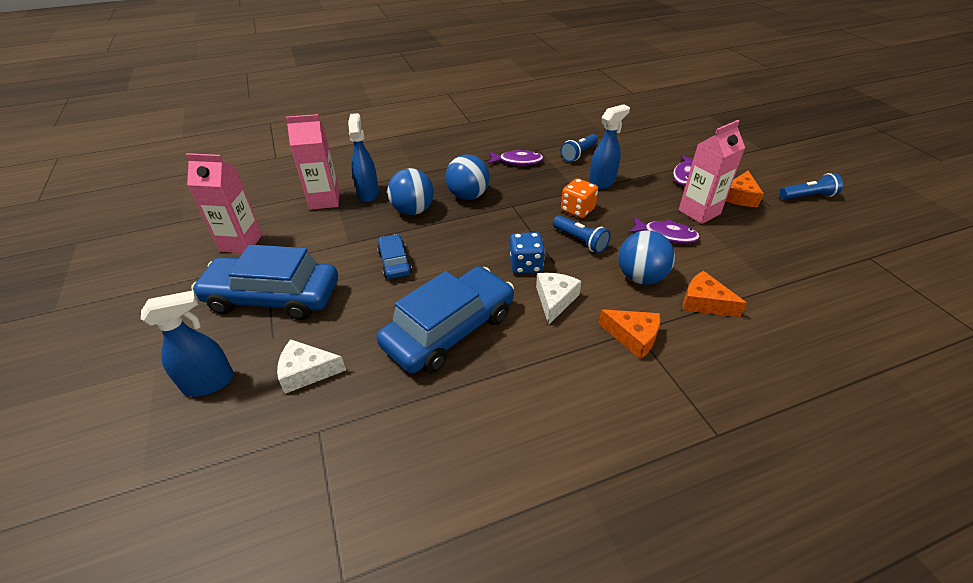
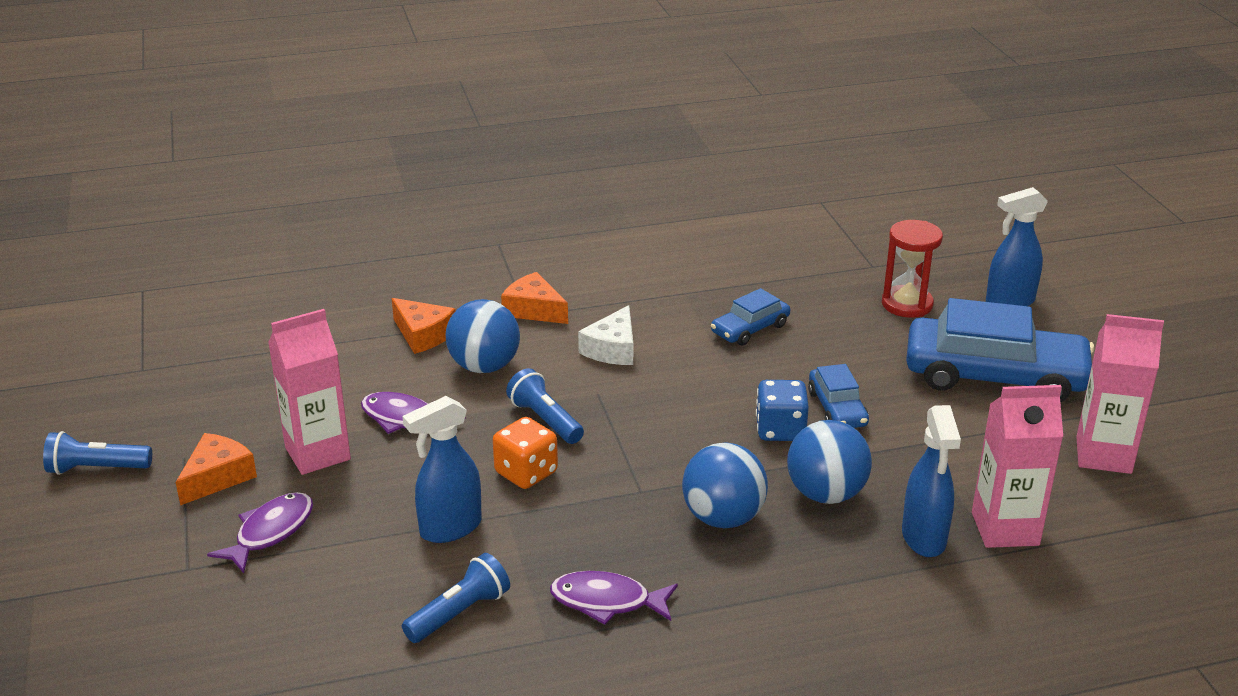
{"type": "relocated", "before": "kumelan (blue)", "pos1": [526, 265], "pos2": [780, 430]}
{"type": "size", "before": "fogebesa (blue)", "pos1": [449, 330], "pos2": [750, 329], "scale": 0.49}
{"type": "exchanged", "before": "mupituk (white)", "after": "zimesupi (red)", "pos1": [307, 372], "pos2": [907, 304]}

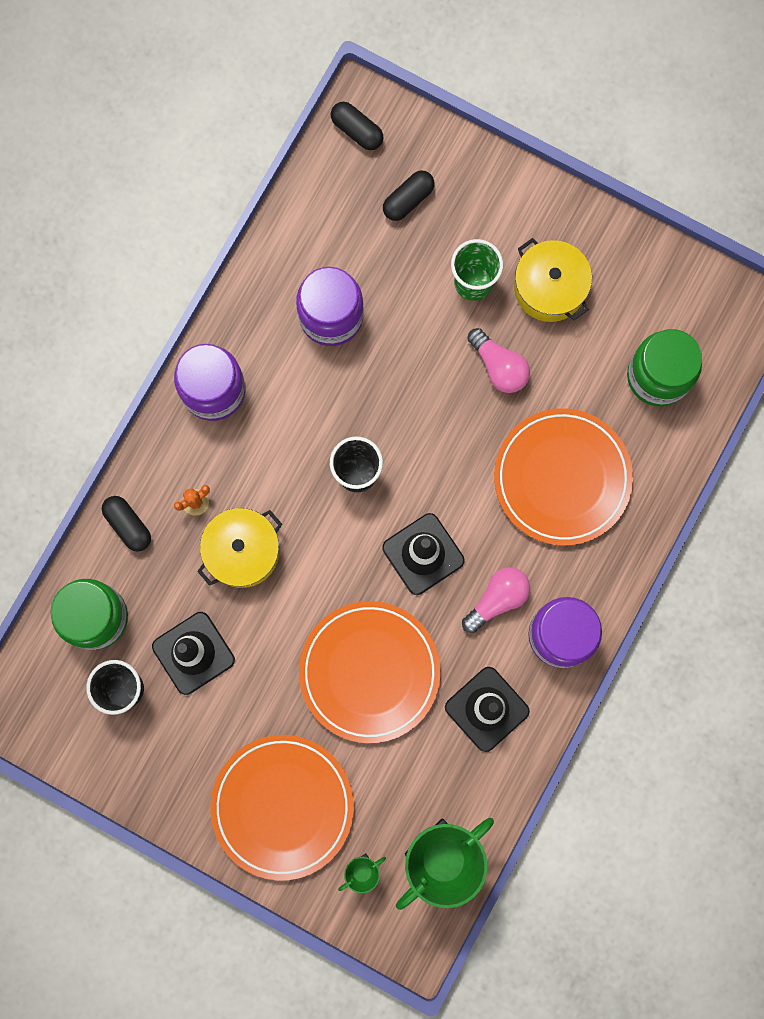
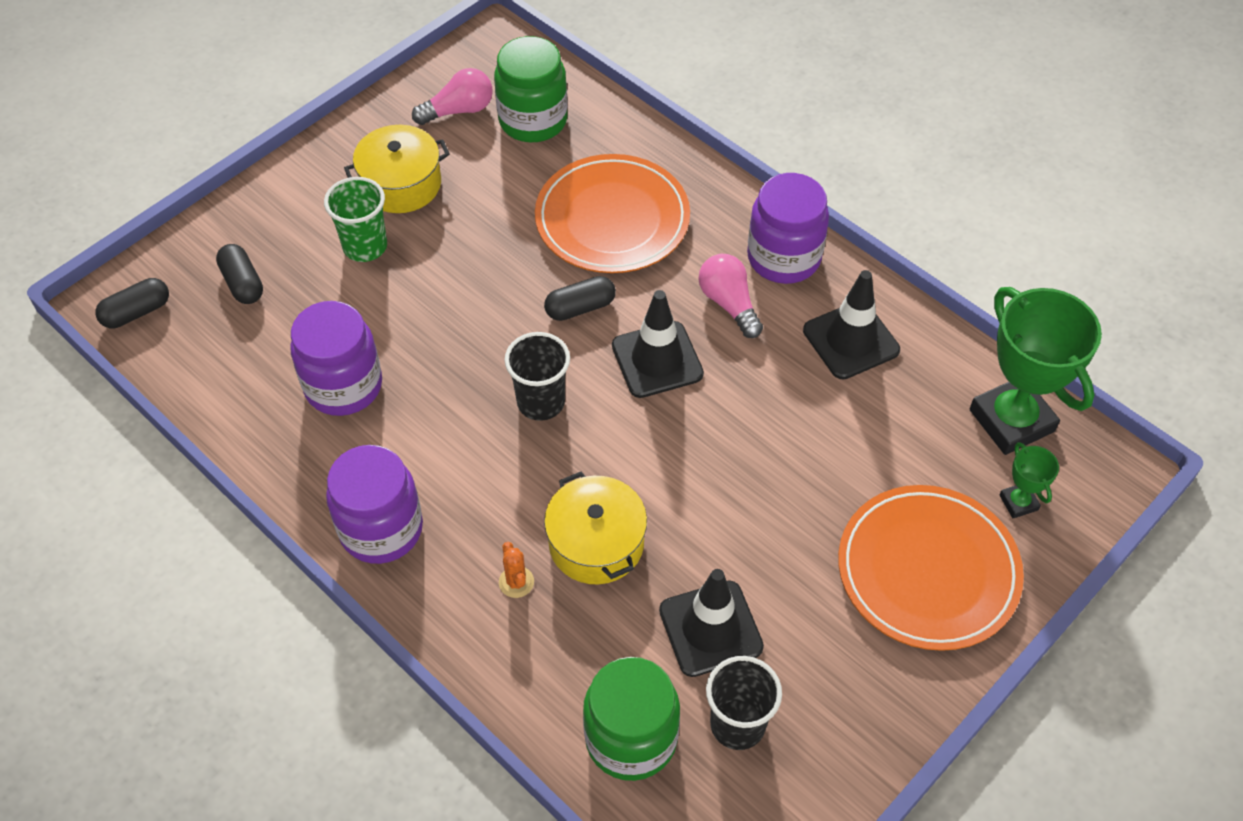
{"type": "relocated", "before": "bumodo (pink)", "pos1": [499, 367], "pos2": [459, 110]}
{"type": "relocated", "before": "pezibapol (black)", "pos1": [128, 525], "pos2": [580, 307]}
{"type": "missing", "before": "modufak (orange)", "pos1": [369, 672]}

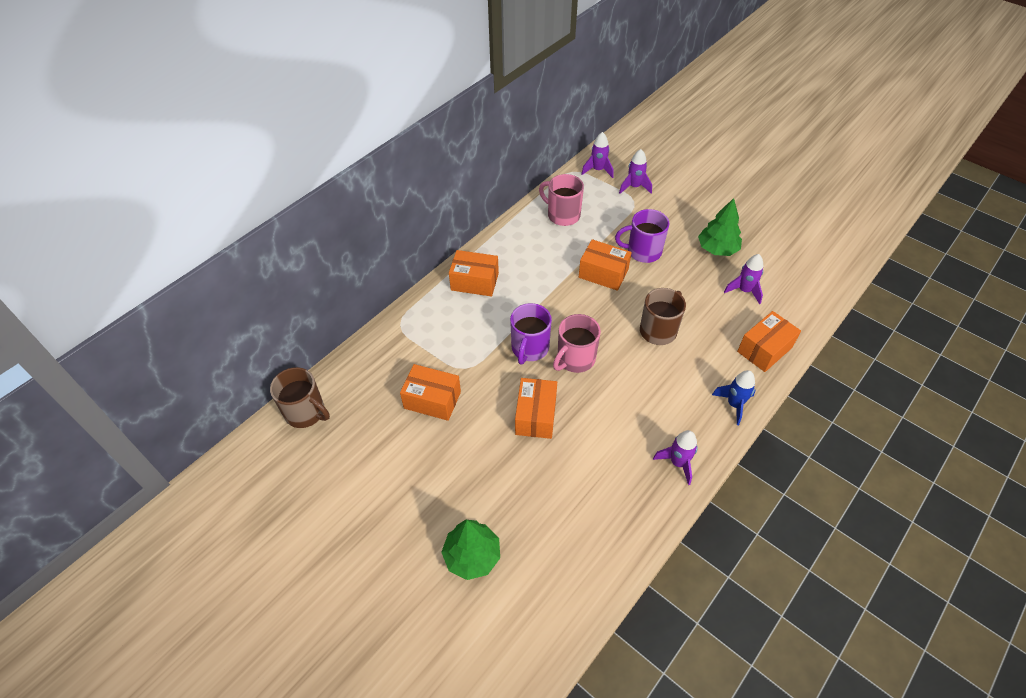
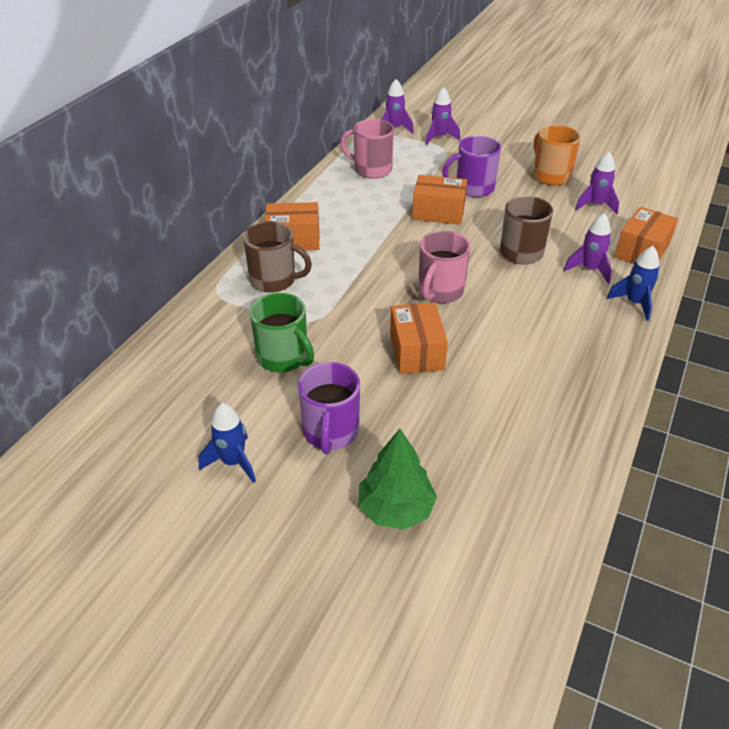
{"type": "exchanged", "before": "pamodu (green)", "after": "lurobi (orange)", "pos1": [717, 249], "pos2": [550, 176]}
{"type": "relocated", "before": "lurobi (purple)", "pos1": [529, 348], "pos2": [330, 432]}
{"type": "exchanged", "before": "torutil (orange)", "after": "lurobi (green)", "pos1": [432, 400], "pos2": [283, 358]}
{"type": "relocated", "before": "lurobi (brown)", "pos1": [306, 412], "pos2": [274, 280]}
{"type": "relocated", "before": "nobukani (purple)", "pos1": [677, 463], "pos2": [589, 270]}
{"type": "appeared", "after": "nobukani (blue)", "pos2": [233, 462]}

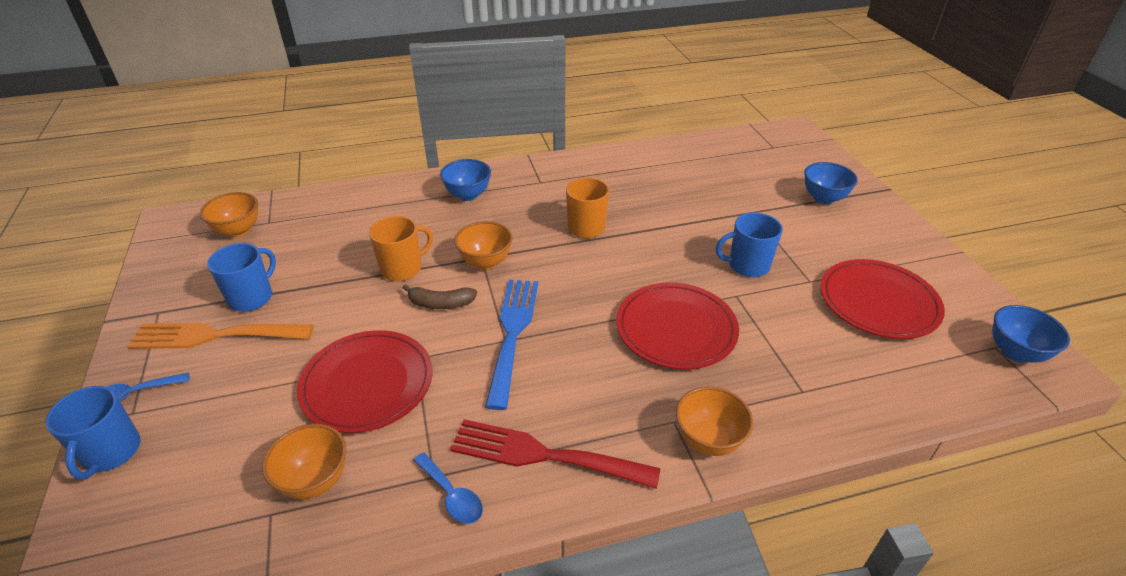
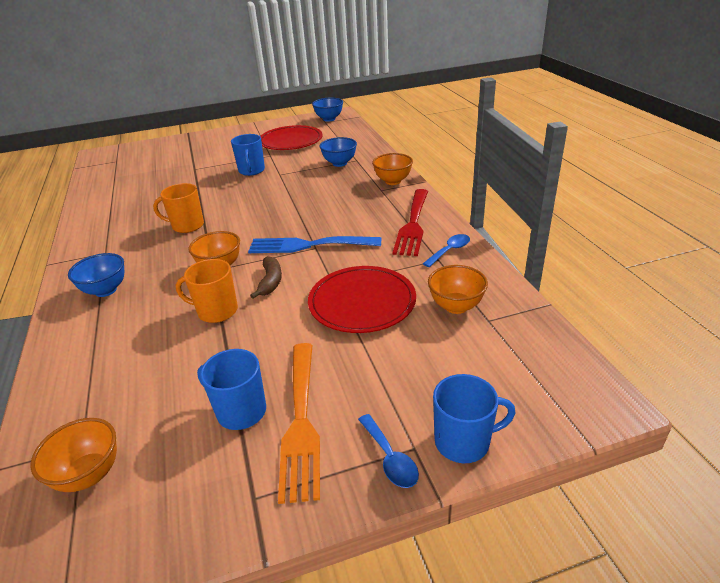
{"type": "relocated", "before": "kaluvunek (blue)", "pos1": [823, 198], "pos2": [339, 163]}
{"type": "spun", "before": "lurobi (orange)", "pos1": [402, 269], "pos2": [216, 311], "turn": -45}
{"type": "missing", "before": "modufak (red)", "pos1": [676, 328]}

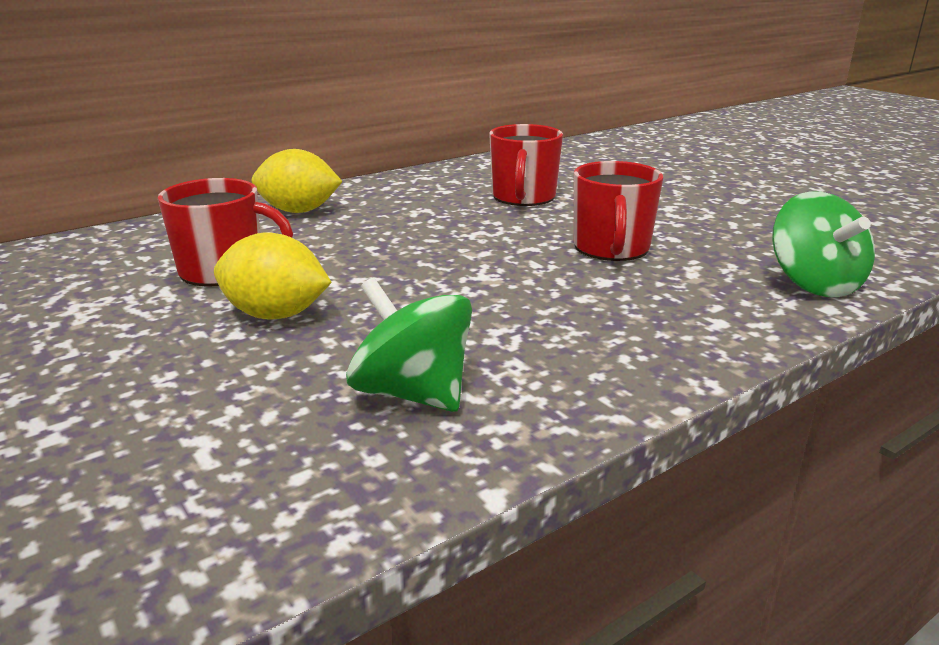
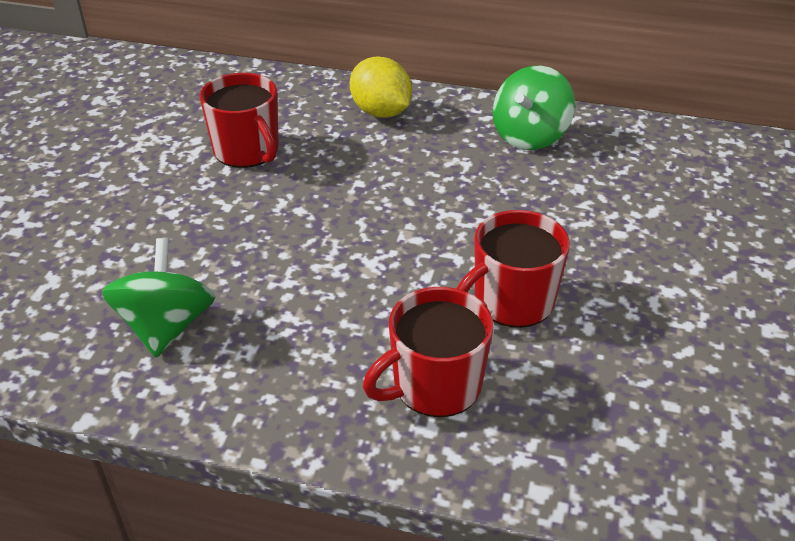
{"type": "relocated", "before": "lurobi (red)", "pos1": [523, 197], "pos2": [435, 385]}
{"type": "relocated", "before": "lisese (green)", "pos1": [814, 284], "pos2": [530, 136]}
{"type": "missing", "before": "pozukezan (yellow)", "pos1": [275, 315]}

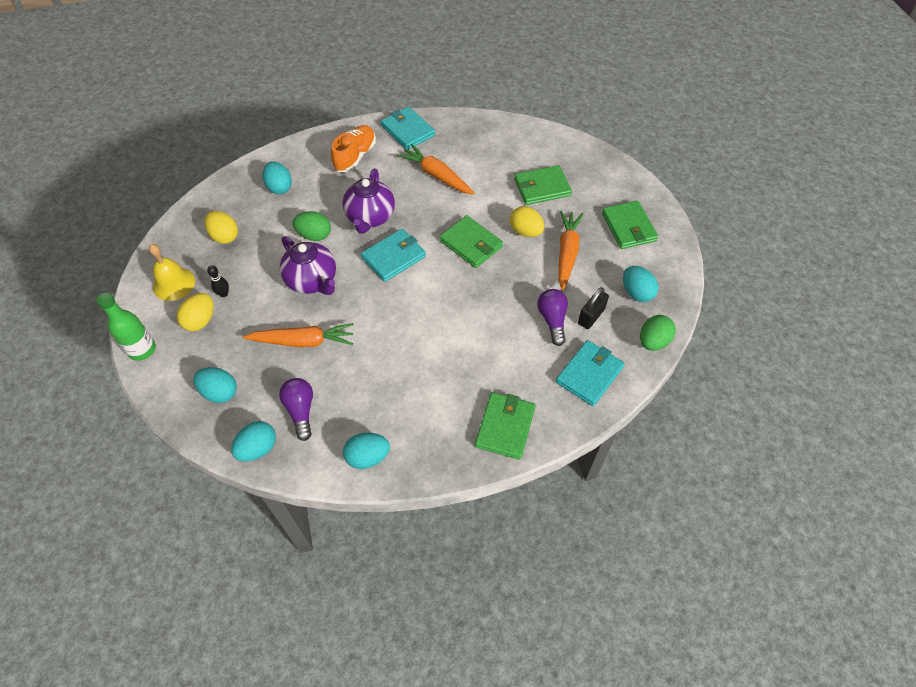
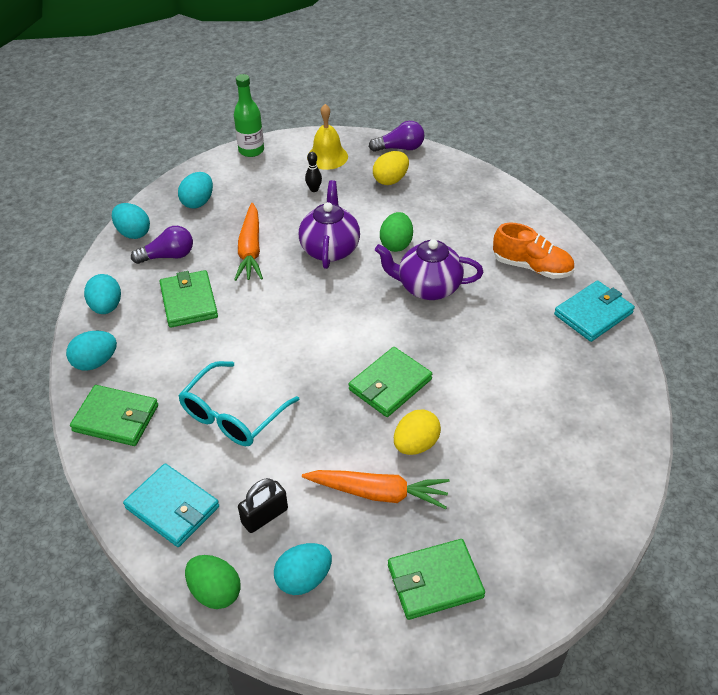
{"type": "missing", "before": "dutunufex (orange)", "pos1": [436, 175]}
{"type": "relocated", "before": "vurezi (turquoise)", "pos1": [279, 187], "pos2": [95, 362]}
{"type": "relocated", "before": "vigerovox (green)", "pos1": [542, 187], "pos2": [189, 301]}
{"type": "missing", "before": "vigerovox (turquoise)", "pos1": [393, 257]}
{"type": "spun", "before": "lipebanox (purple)", "pos1": [312, 281], "pos2": [330, 249], "turn": 135}
{"type": "spun", "before": "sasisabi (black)", "pos1": [591, 316], "pos2": [264, 516], "turn": -75}
{"type": "relocated", "before": "bumodo (purple)", "pos1": [552, 320], "pos2": [400, 148]}
{"type": "missing", "before": "vurezi (yellow)", "pos1": [200, 320]}
{"type": "appeared", "after": "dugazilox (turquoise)", "pos2": [233, 414]}

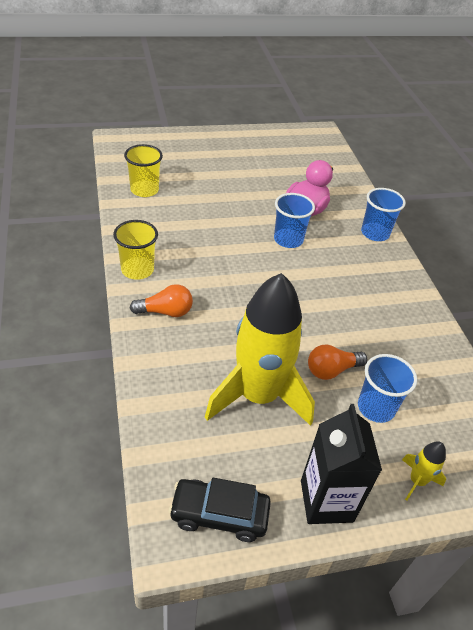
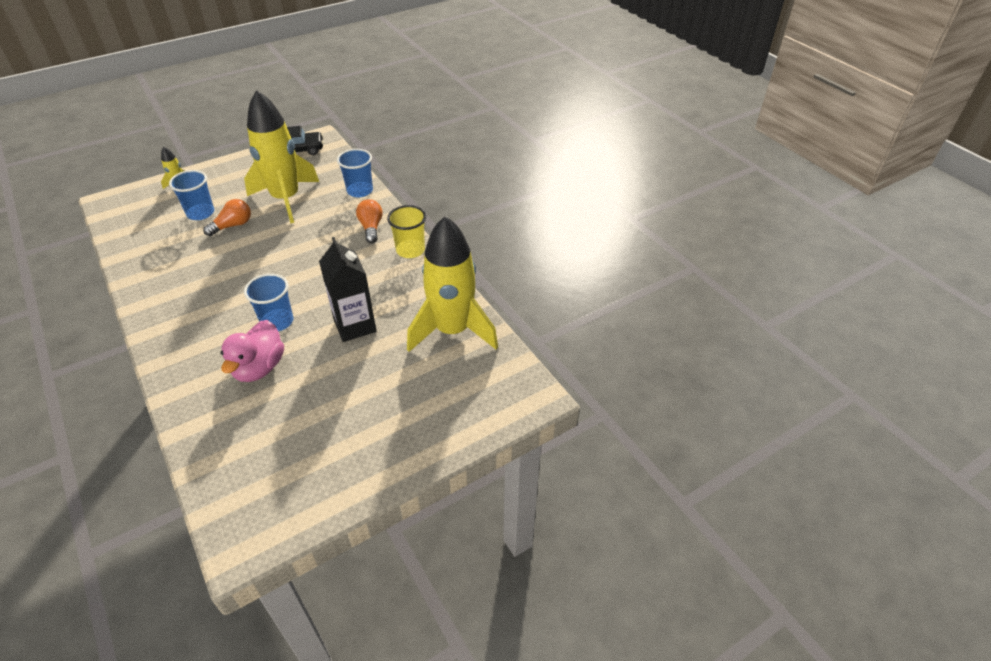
{"type": "exchanged", "before": "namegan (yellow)", "after": "nobukani (yellow)", "pos1": [144, 190], "pos2": [453, 330]}
{"type": "relocated", "before": "namegan (blue)", "pos1": [375, 233], "pos2": [360, 191]}
{"type": "spun", "before": "bumodo (orange)", "pos1": [165, 311], "pos2": [371, 228], "turn": 105}
{"type": "relocated", "before": "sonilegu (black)", "pos1": [326, 501], "pos2": [355, 325]}

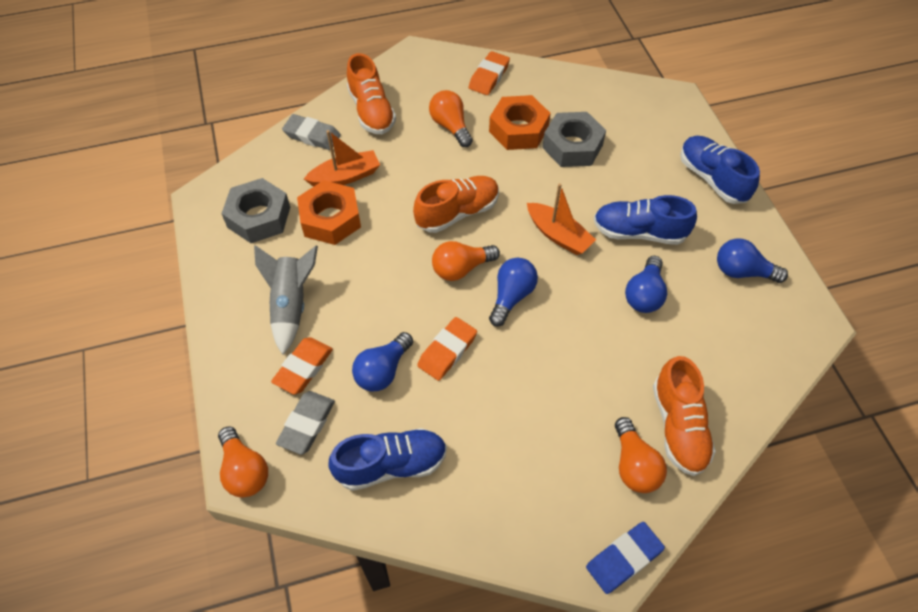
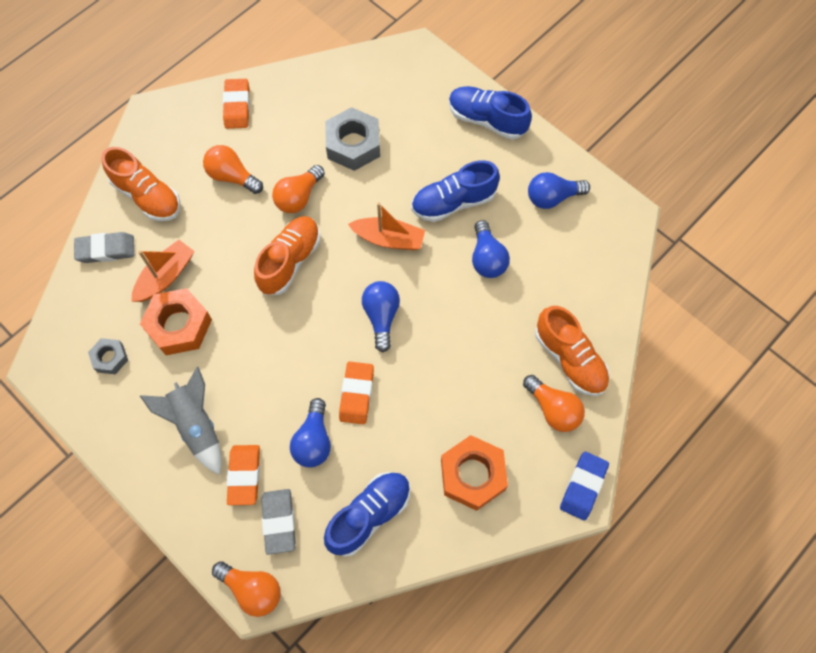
{"type": "relocated", "before": "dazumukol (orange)", "pos1": [518, 129], "pos2": [472, 475]}
{"type": "size", "before": "dazumukol (grey)", "pos1": [259, 217], "pos2": [110, 358], "scale": 0.55}
{"type": "relocated", "before": "bumodo (orange)", "pos1": [461, 268], "pos2": [298, 197]}

